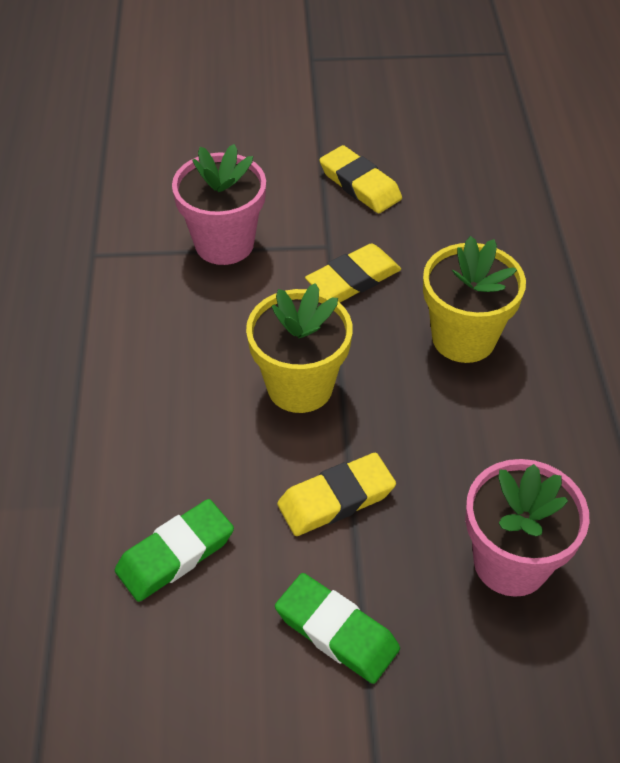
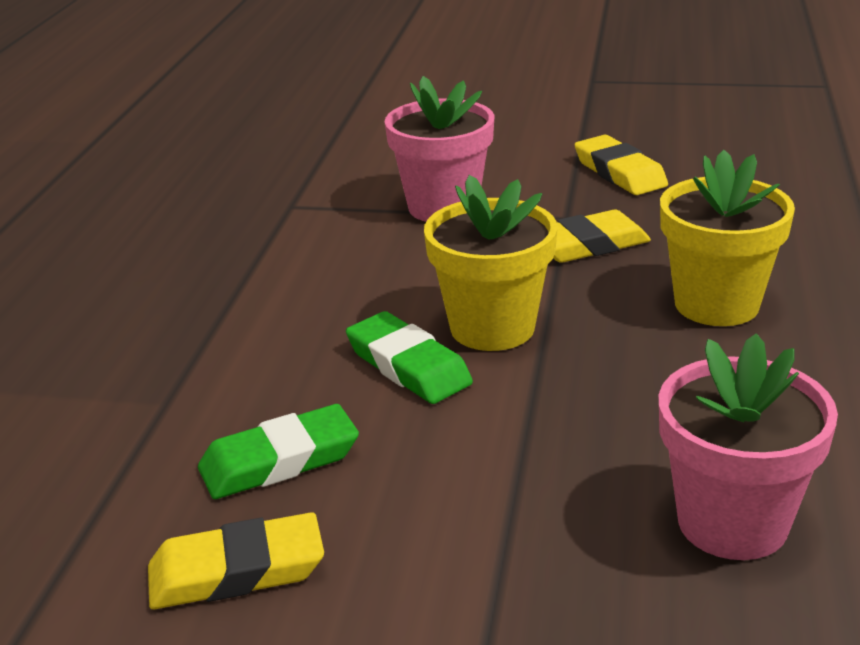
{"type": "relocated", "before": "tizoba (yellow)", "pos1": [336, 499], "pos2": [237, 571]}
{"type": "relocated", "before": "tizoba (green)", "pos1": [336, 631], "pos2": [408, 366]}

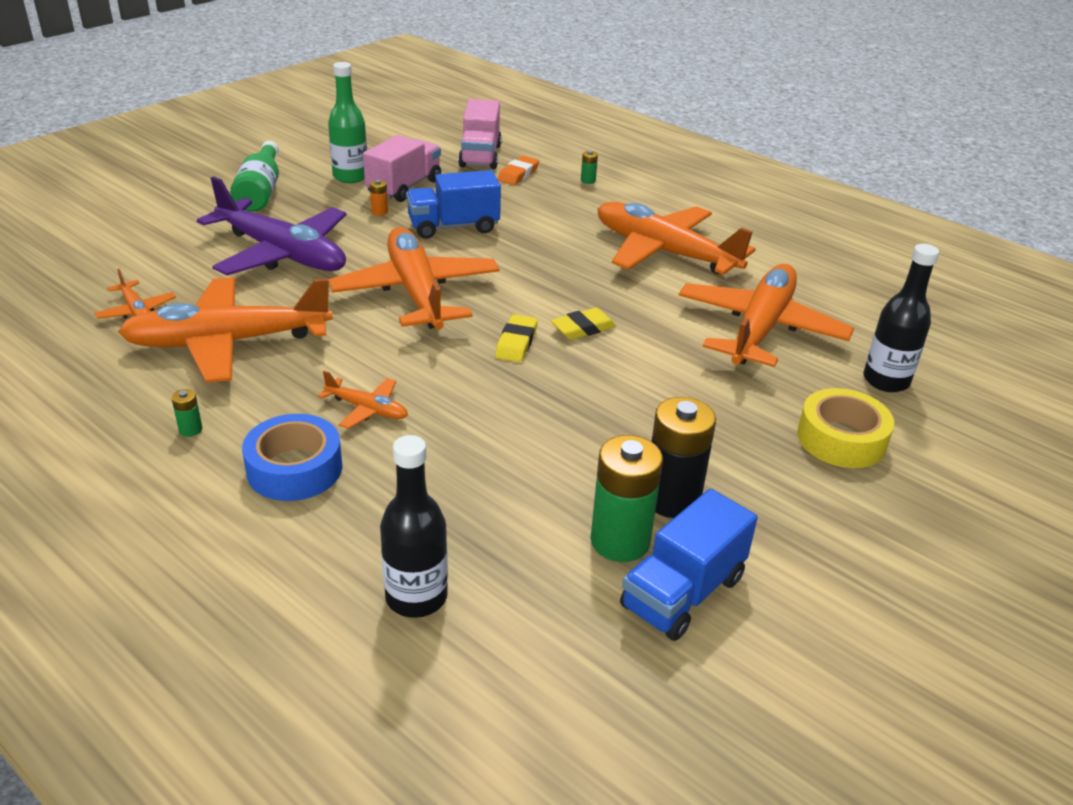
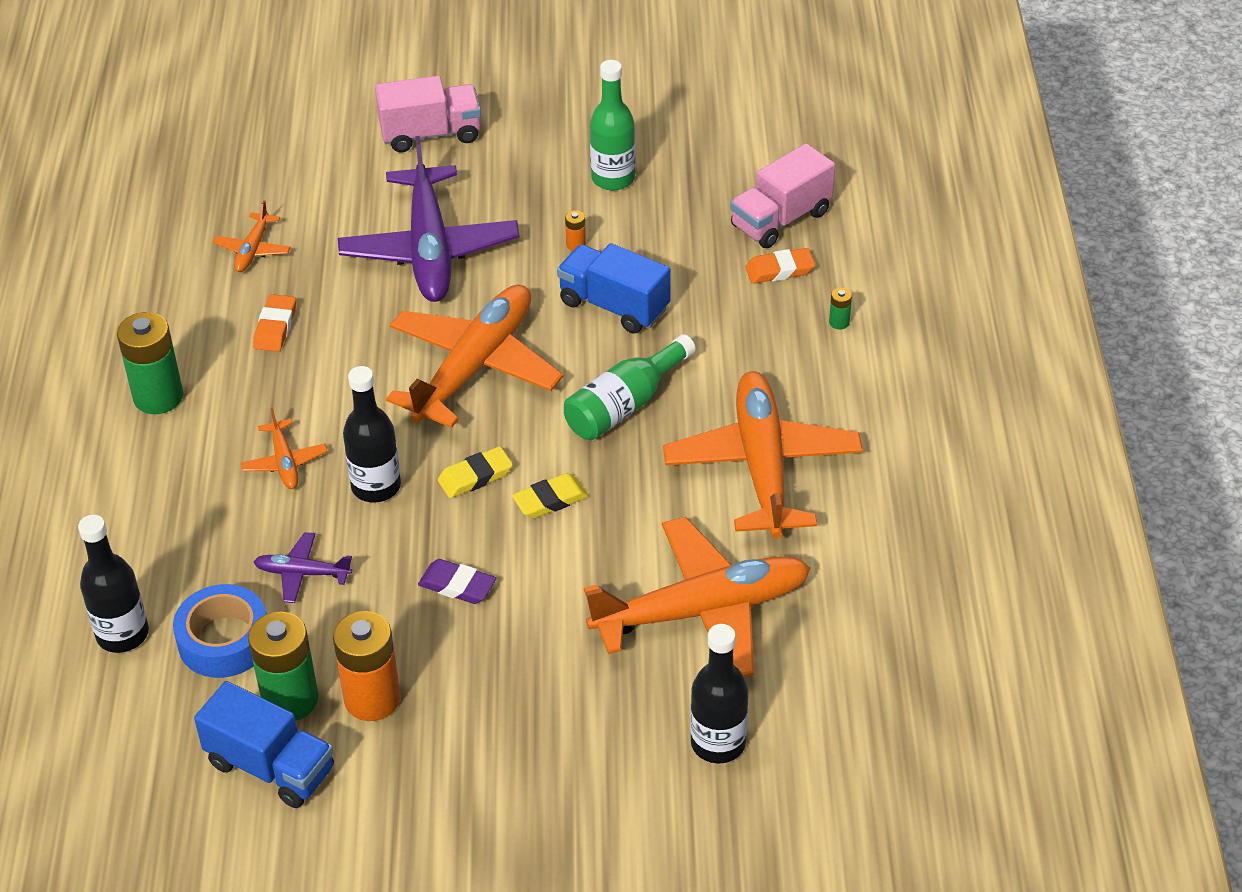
{"type": "relocated", "before": "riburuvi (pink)", "pos1": [404, 187], "pos2": [431, 134]}
{"type": "relocated", "before": "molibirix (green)", "pos1": [260, 191], "pos2": [624, 405]}
{"type": "exchanged", "before": "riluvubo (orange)", "after": "tizoba (orange)", "pos1": [229, 342], "pos2": [275, 327]}
{"type": "spun", "before": "tizoba (yellow)", "pos1": [583, 328], "pos2": [550, 500], "turn": -45}
{"type": "missing", "before": "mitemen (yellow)", "pos1": [841, 439]}
{"type": "size", "before": "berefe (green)", "pos1": [190, 430], "pos2": [158, 397], "scale": 2.38}
{"type": "colour", "before": "berefe (black)", "after": "berefe (orange)", "pos1": [671, 499], "pos2": [372, 699]}
{"type": "relocated", "before": "mitemen (blue)", "pos1": [294, 469], "pos2": [224, 640]}
{"type": "spun", "before": "riburuvi (blue)", "pos1": [682, 593], "pos2": [271, 767], "turn": -150}
{"type": "appeared", "after": "molibirix (black)", "pos2": [376, 486]}
{"type": "appeared", "after": "riluvubo (purple)", "pos2": [303, 573]}
{"type": "appeared", "after": "tizoba (purple)", "pos2": [457, 586]}

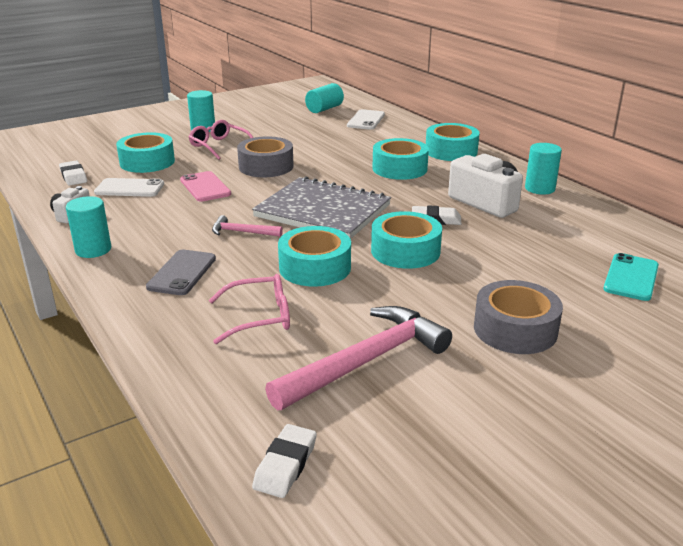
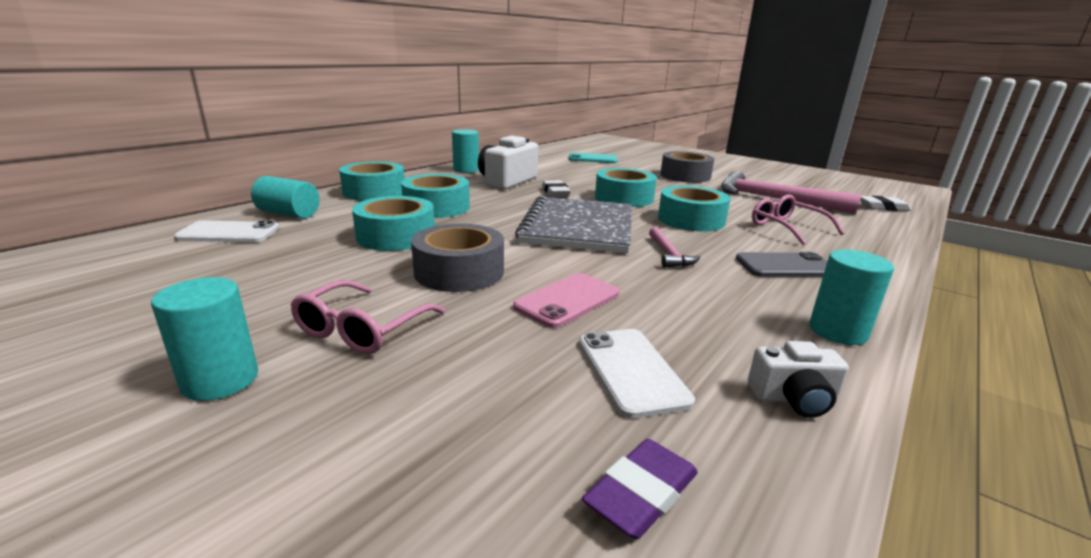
{"type": "relocated", "before": "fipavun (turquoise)", "pos1": [324, 109], "pos2": [289, 214]}
{"type": "relocated", "before": "mitemen (turquoise)", "pos1": [147, 162], "pos2": [396, 236]}
{"type": "colour", "before": "tizoba (white)", "after": "tizoba (purple)", "pos1": [73, 176], "pos2": [641, 493]}

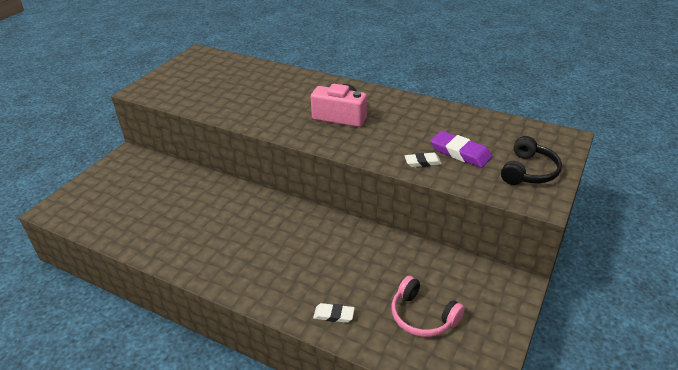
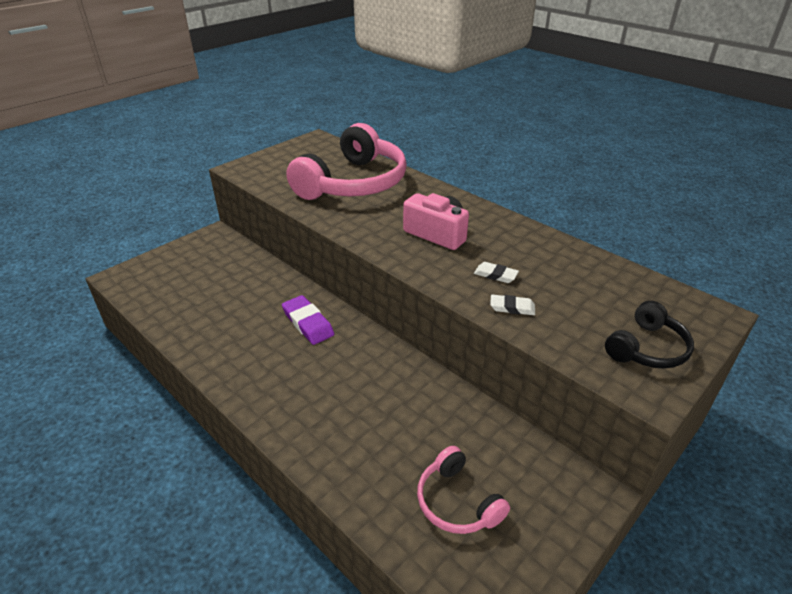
{"type": "relocated", "before": "tizoba (purple)", "pos1": [460, 153], "pos2": [308, 323]}
{"type": "relocated", "before": "tizoba (white)", "pos1": [334, 315], "pos2": [495, 275]}
{"type": "appeared", "after": "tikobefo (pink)", "pos2": [353, 183]}

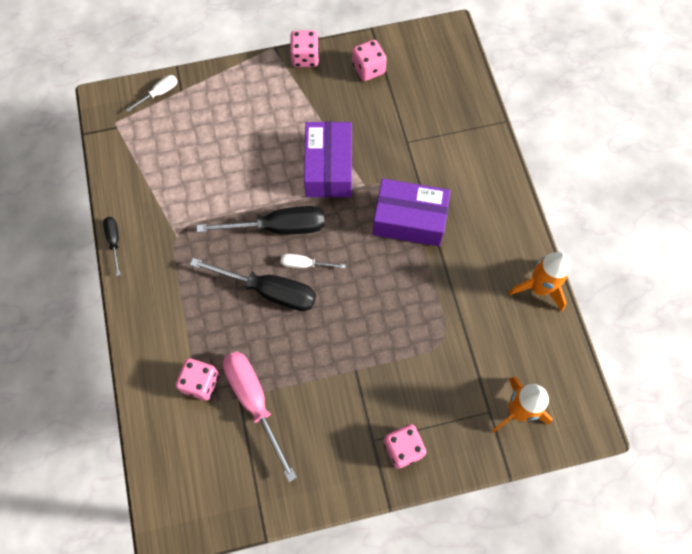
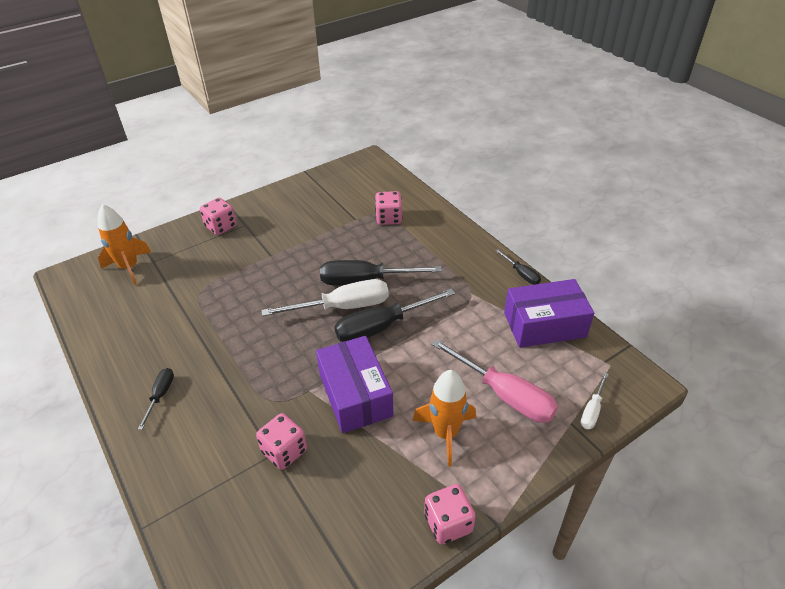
{"type": "relocated", "before": "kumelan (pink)", "pos1": [368, 69], "pos2": [284, 451]}
{"type": "relocated", "before": "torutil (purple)", "pos1": [409, 220], "pos2": [544, 325]}
{"type": "relocated", "before": "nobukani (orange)", "pos1": [539, 288], "pos2": [445, 433]}
{"type": "size", "before": "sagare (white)", "pos1": [305, 264], "pos2": [342, 307], "scale": 1.99}
{"type": "relocated", "before": "sagare (pink)", "pos1": [254, 402], "pos2": [504, 395]}
{"type": "appeared", "after": "sagare (black)", "pos2": [160, 395]}

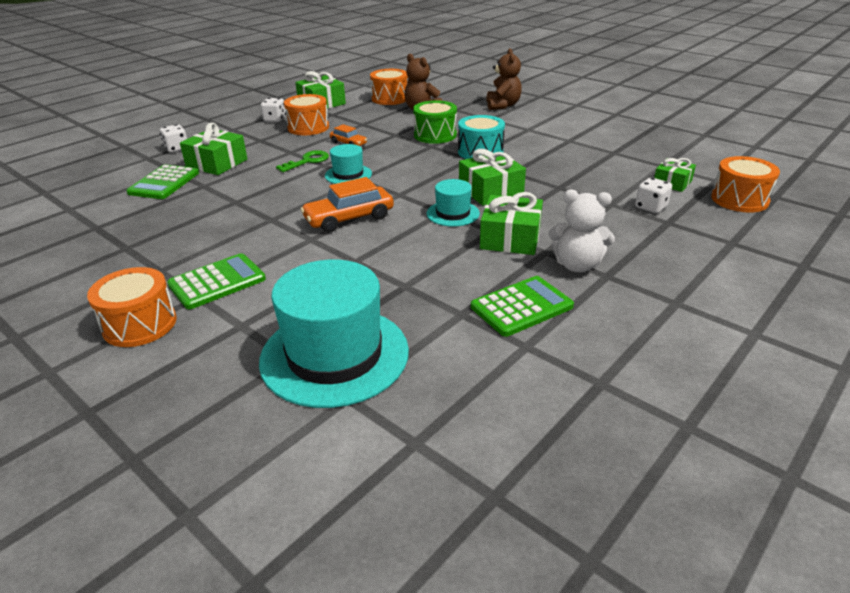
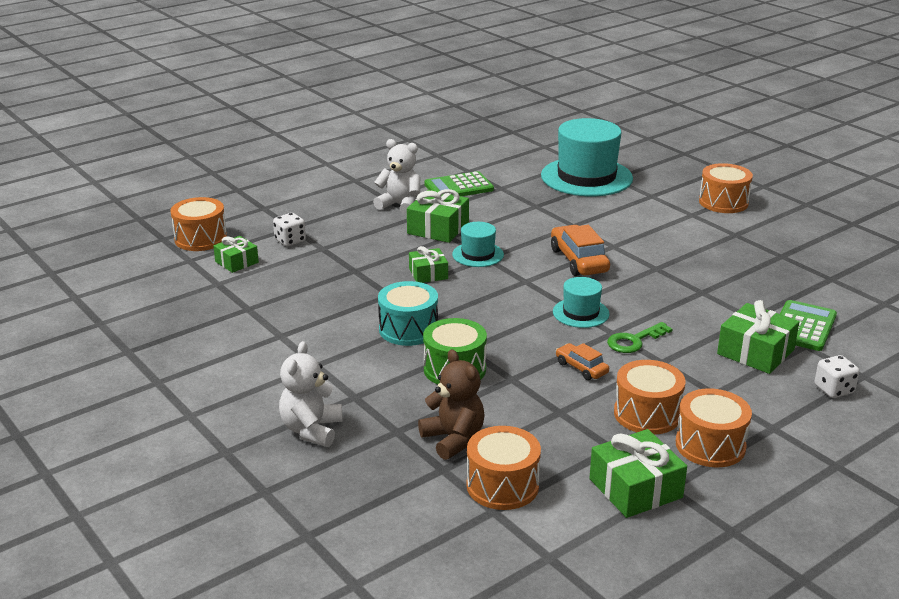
{"type": "colour", "before": "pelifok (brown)", "after": "pelifok (white)", "pos1": [502, 105], "pos2": [311, 430]}
{"type": "exchanged", "before": "kumelan (white)", "after": "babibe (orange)", "pos1": [275, 119], "pos2": [710, 445]}
{"type": "size", "before": "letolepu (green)", "pos1": [490, 191], "pos2": [428, 274], "scale": 0.63}
{"type": "spun", "before": "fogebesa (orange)", "pos1": [349, 218], "pos2": [579, 260], "turn": -90}
{"type": "missing", "before": "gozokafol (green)", "pos1": [217, 282]}

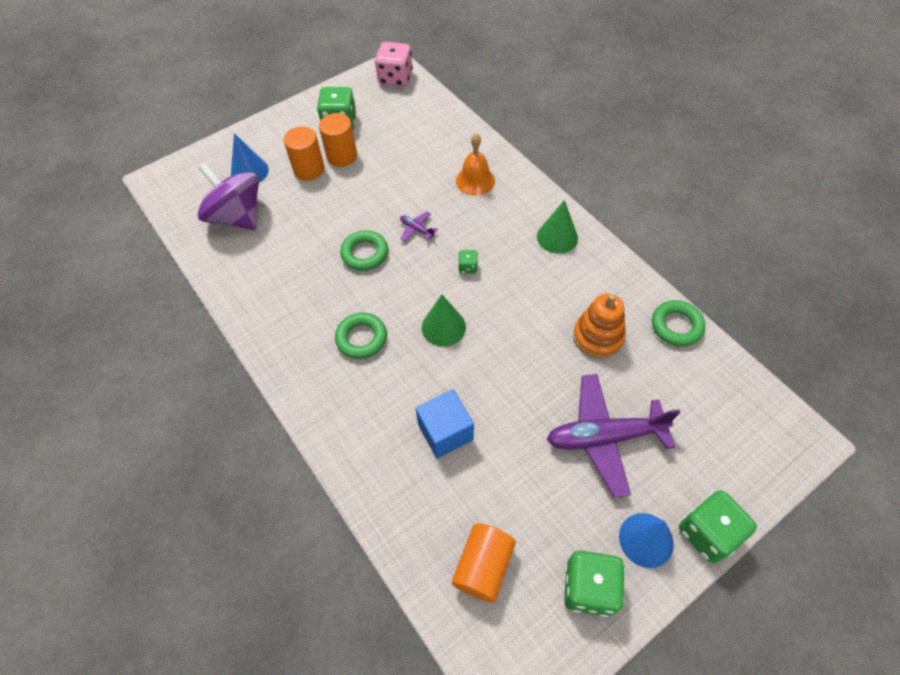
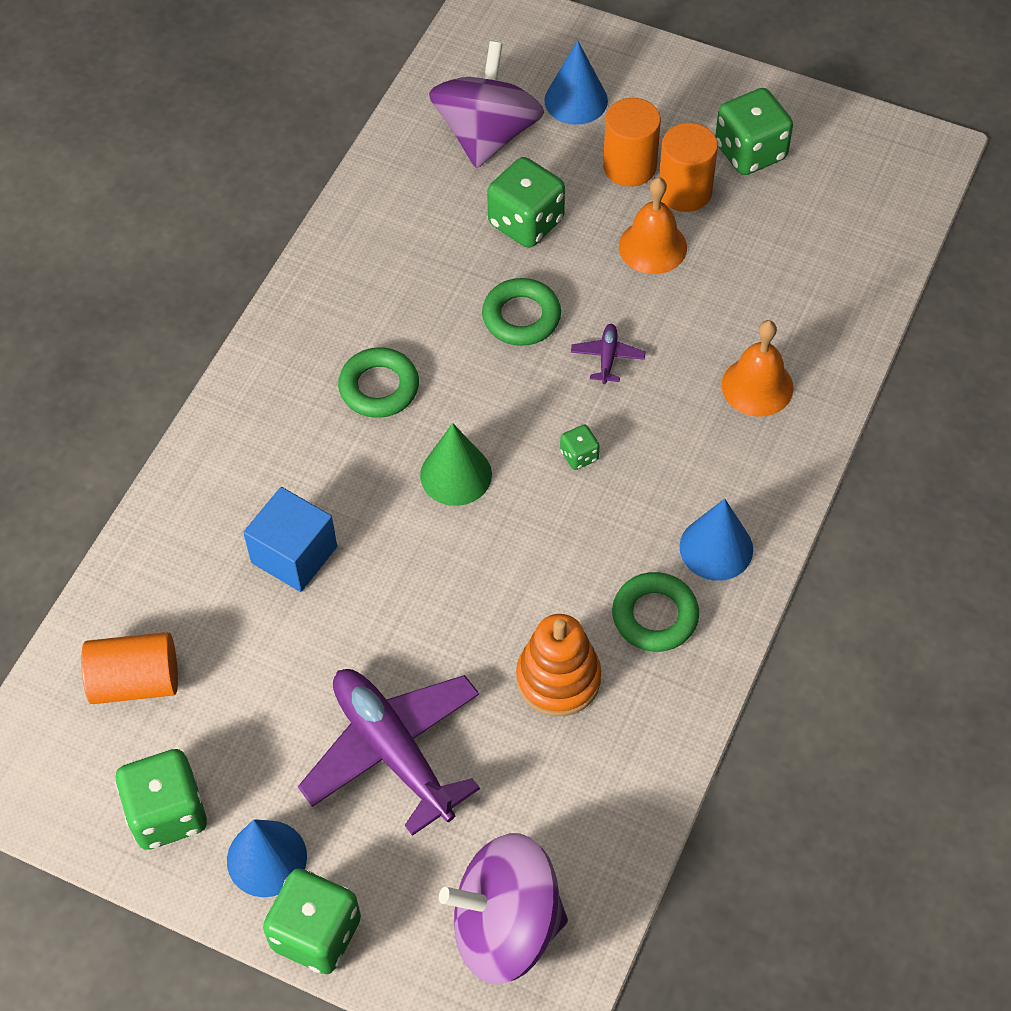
{"type": "missing", "before": "kumelan (pink)", "pos1": [395, 78]}
{"type": "colour", "before": "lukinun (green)", "after": "lukinun (blue)", "pos1": [557, 237], "pos2": [716, 548]}
{"type": "relocated", "before": "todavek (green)", "pos1": [676, 326], "pos2": [655, 616]}
{"type": "appeared", "after": "kumelan (green)", "pos2": [526, 222]}
{"type": "appeared", "after": "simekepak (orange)", "pos2": [652, 246]}
{"type": "appeared", "after": "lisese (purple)", "pos2": [506, 927]}

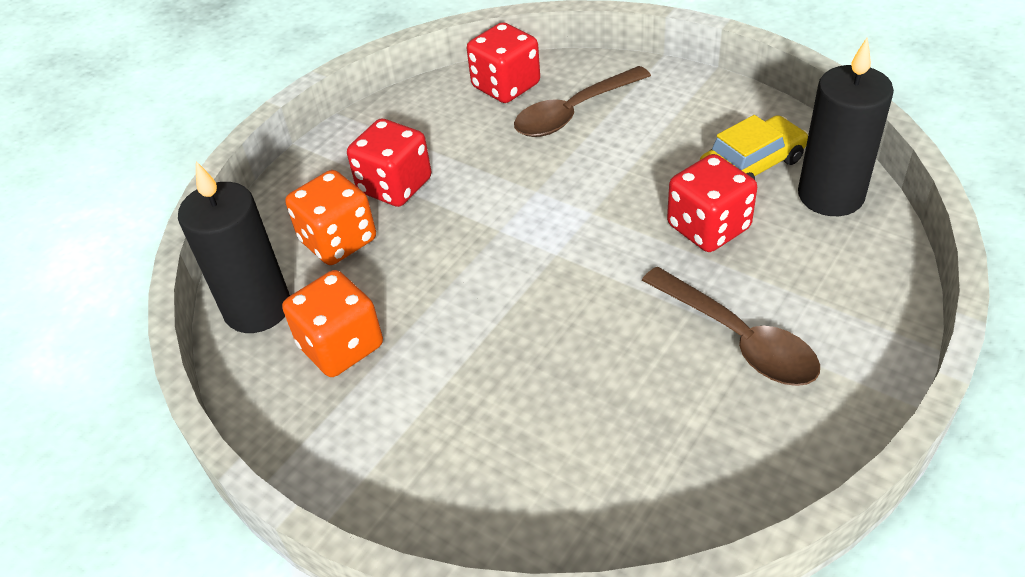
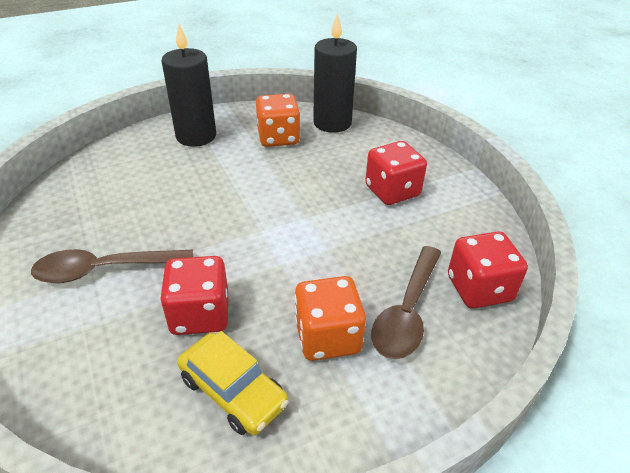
{"type": "relocated", "before": "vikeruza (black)", "pos1": [830, 195], "pos2": [196, 136]}
{"type": "spun", "before": "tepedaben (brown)", "pos1": [573, 112], "pos2": [407, 312], "turn": -150}
{"type": "spun", "before": "fogebesa (yellow)", "pos1": [752, 164], "pos2": [233, 390], "turn": -45}
{"type": "relocated", "before": "kumelan (orange)", "pos1": [338, 241], "pos2": [327, 337]}

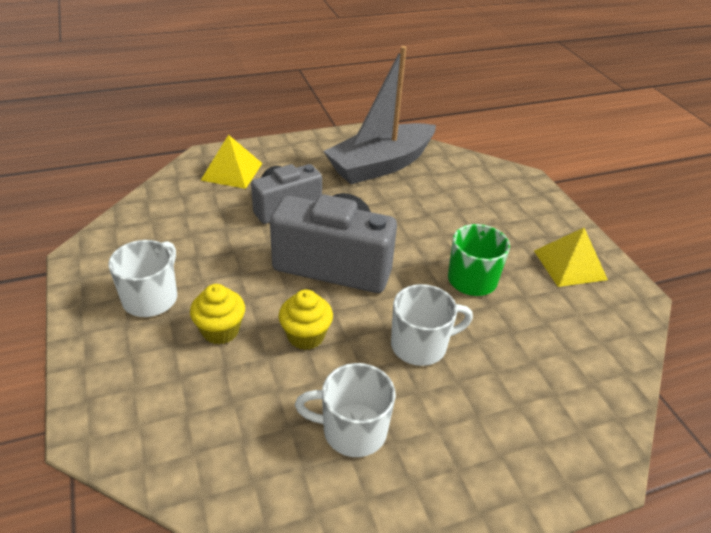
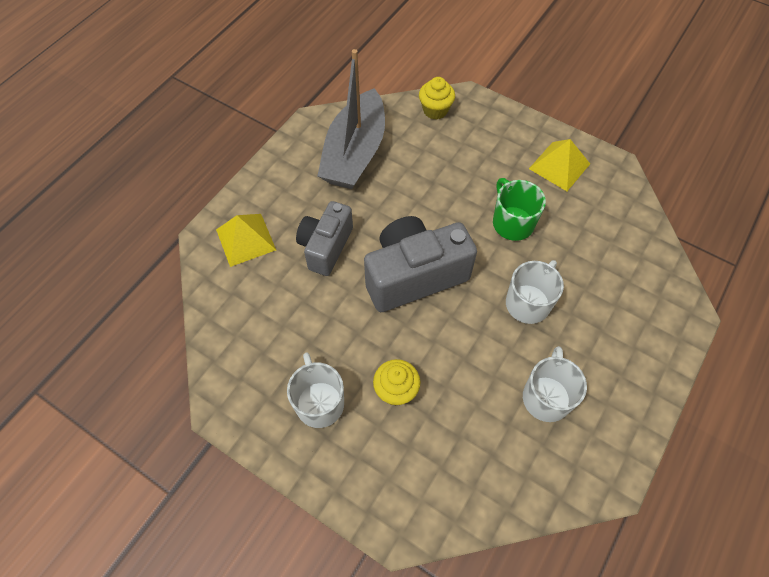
{"type": "relocated", "before": "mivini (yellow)", "pos1": [306, 336], "pos2": [435, 110]}
{"type": "spun", "before": "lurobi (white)", "pos1": [352, 430], "pos2": [546, 397], "turn": 135}

